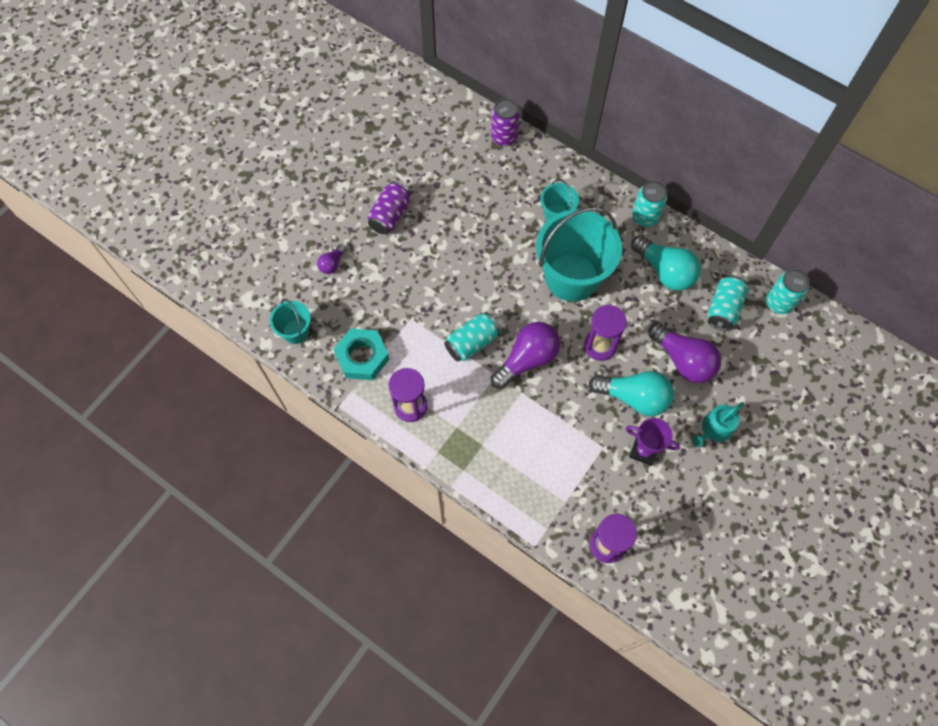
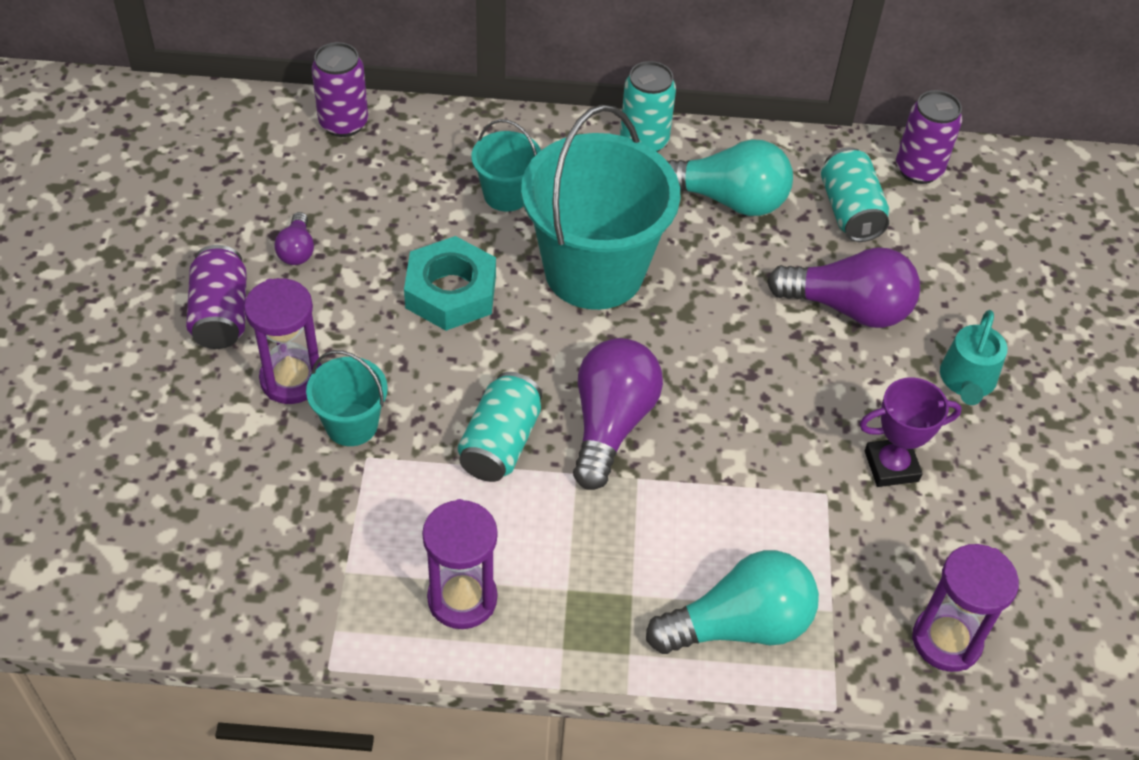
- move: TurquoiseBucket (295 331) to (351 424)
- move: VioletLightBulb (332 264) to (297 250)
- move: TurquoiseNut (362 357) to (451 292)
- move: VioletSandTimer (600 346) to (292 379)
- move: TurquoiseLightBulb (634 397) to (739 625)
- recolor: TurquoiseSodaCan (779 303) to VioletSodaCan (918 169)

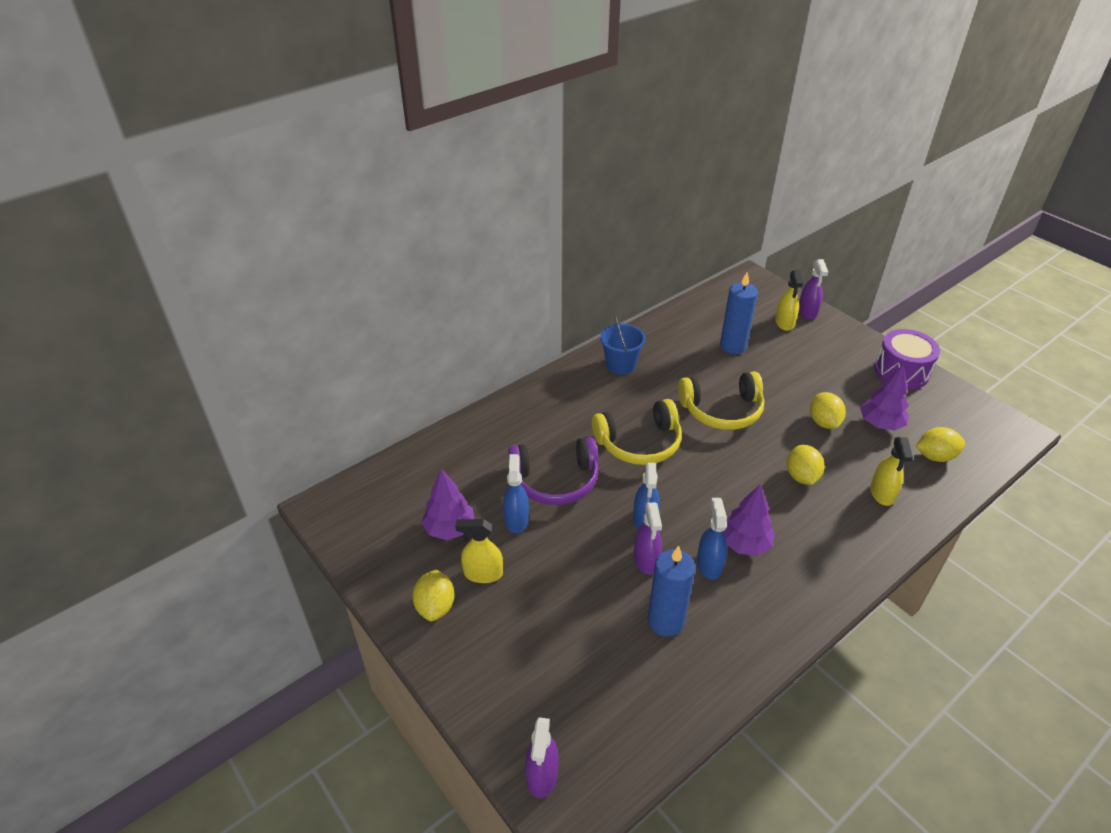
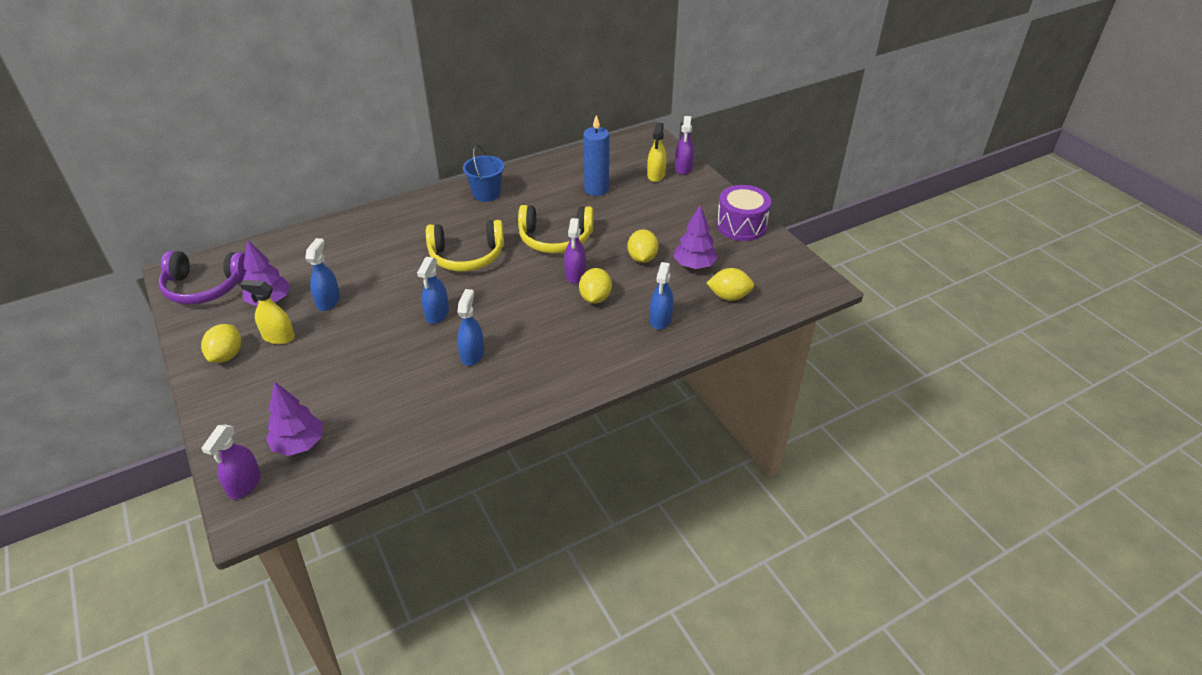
- move: VioletOverEarHeadphones (555 480) to (205 287)
- move: VioletSprayer (646 559) to (575 274)
- delete: RoyalBluePillarCandle (665 621)
- move: VioletTree (744 544) to (299 444)
- recolor: GoldenSprayer (882 493) to RoyalBlueSprayer (660 319)

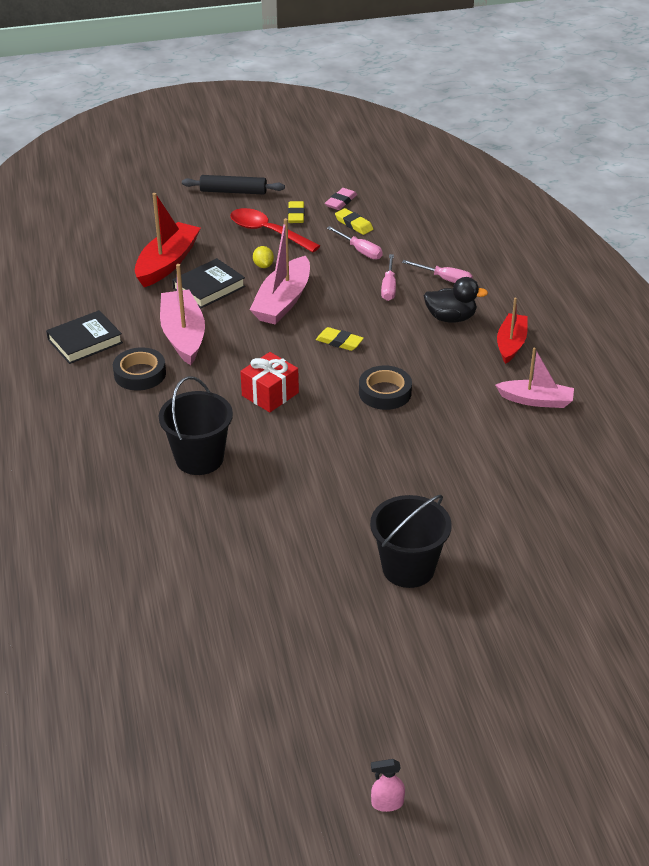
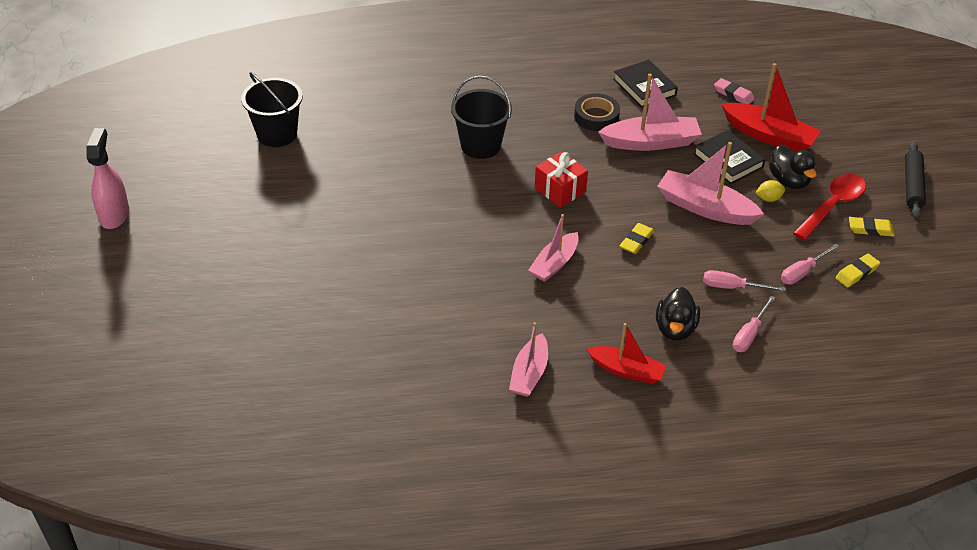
- move: RosyPencilEraser (341 202) to (733 94)
- replace: JetBlackTape (385 392) to RosySailboat (554 264)
- move: JetBlackBucket (408 568) to (277 134)
- resize: RosySprayer (387 803) = (114 215) x2.00
- insert: JetBlackToyDuck (789 181)

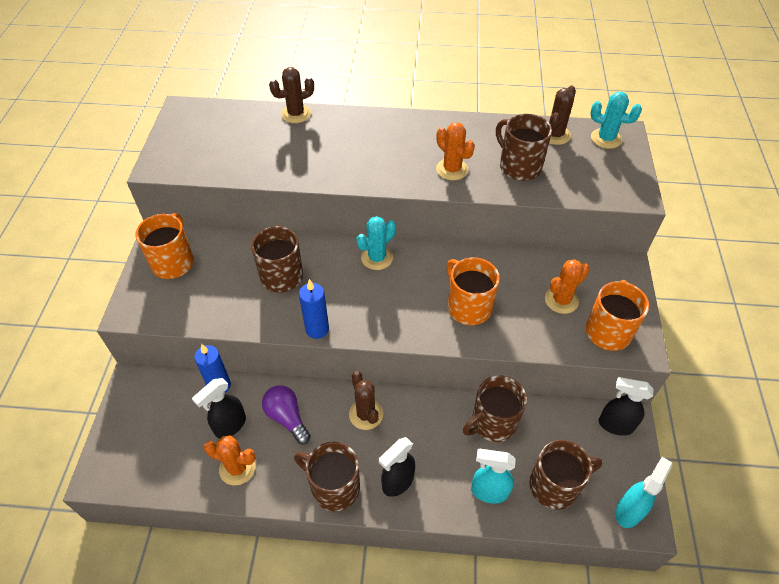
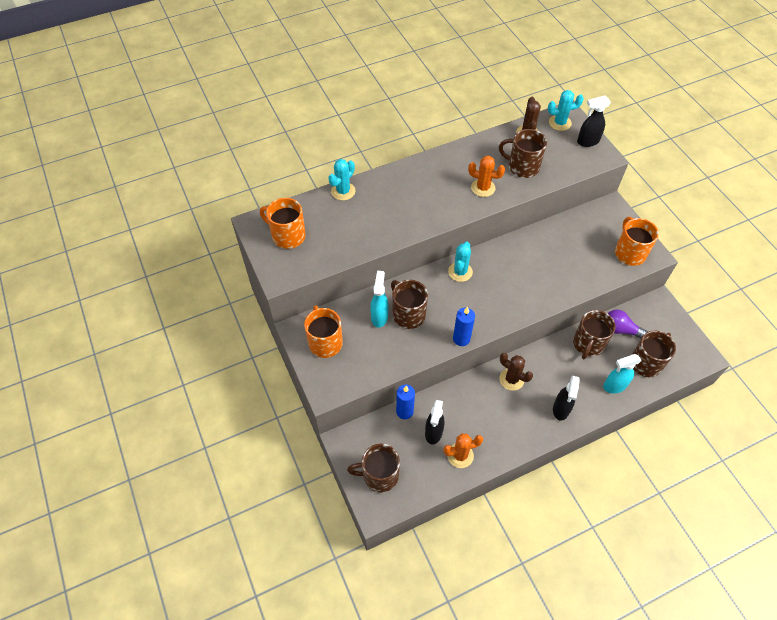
- move: VioletLightBulb (287 418) to (620 329)
- recolor: RussetSaguaroCactus (296 114) to TurquoiseSaguaroCactus (343 191)
- move: RussetMug (334 487) to (379 475)
- move: OrangeColouredMug (468 307) to (287 236)
- delete: OrangeColouredSaguaroCactus (561 300)
- move: JetBlackSprayer (615 425) to (587 142)
- move: TurquoiseSprayer (629 511) to (379 316)

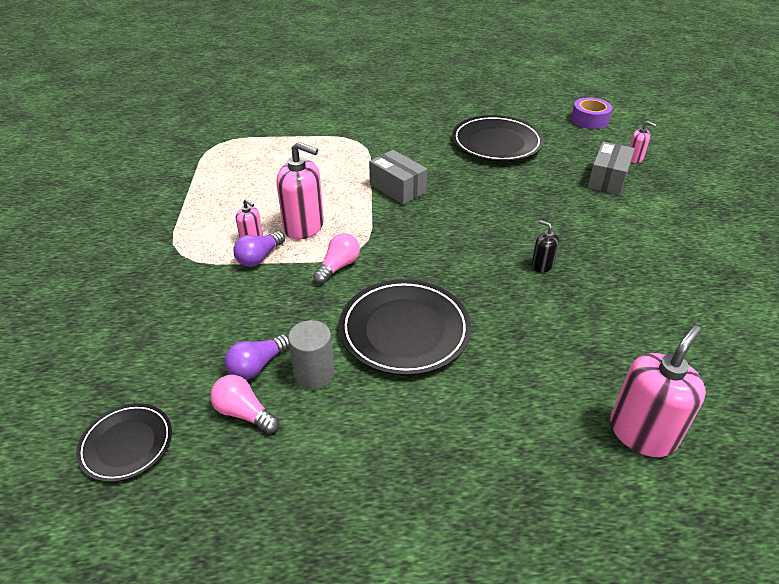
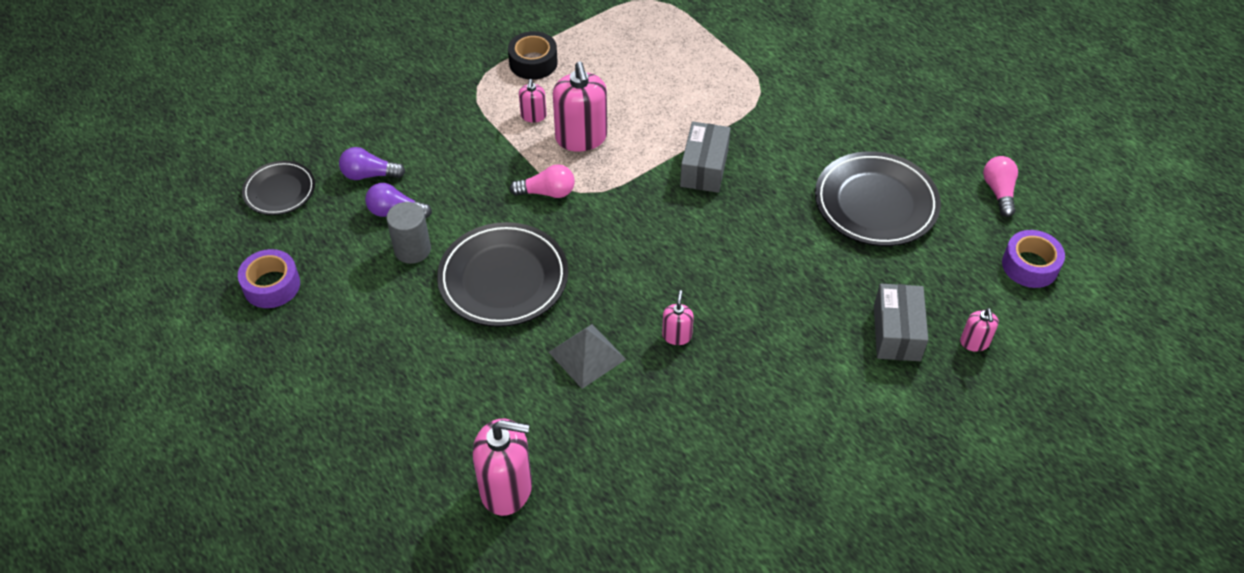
- move: RosyLightBulb (244 413) to (998 192)
- move: VioletLightBulb (259 257) to (369 175)
- recolor: JetBlackSoapDispenser (542 265) to RosySoapDispenser (677 336)
- rotate: GrayPackage (607 179) = (896 333) 75 degrees counterclockwise
- insert: VioletTape (271 285)
- insert: JetBlackTape (533 62)
- insert: GraySolidPyramid (587 355)

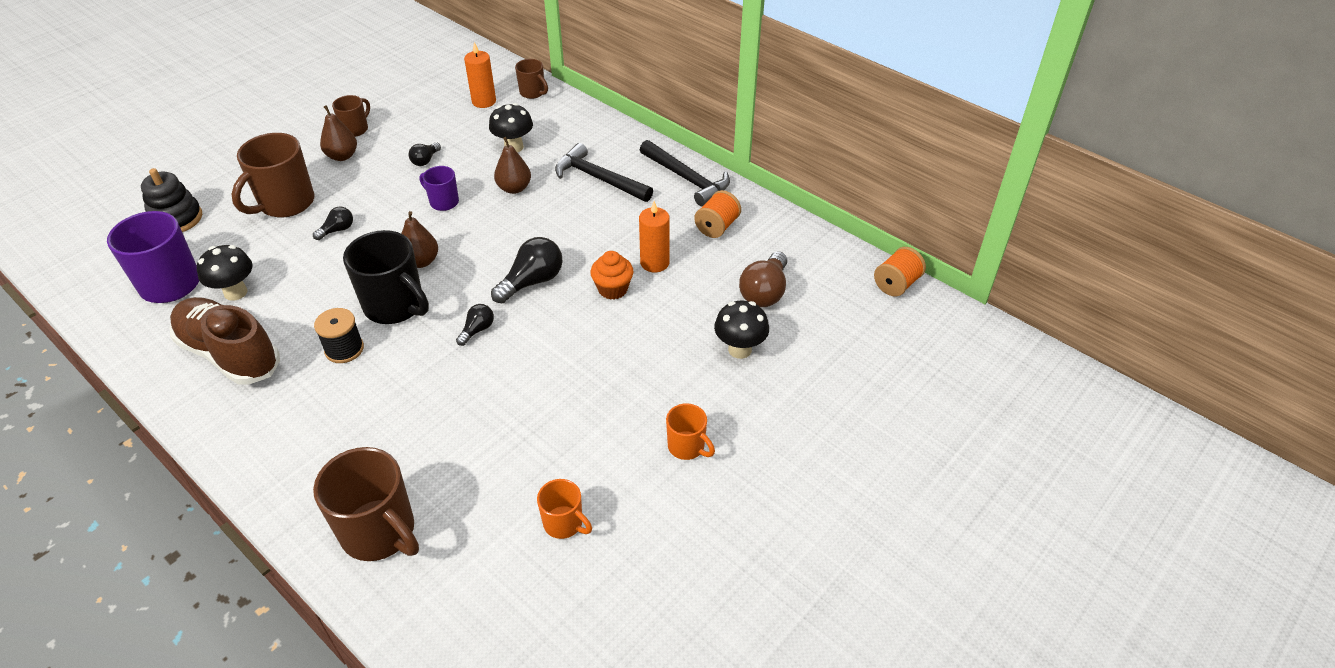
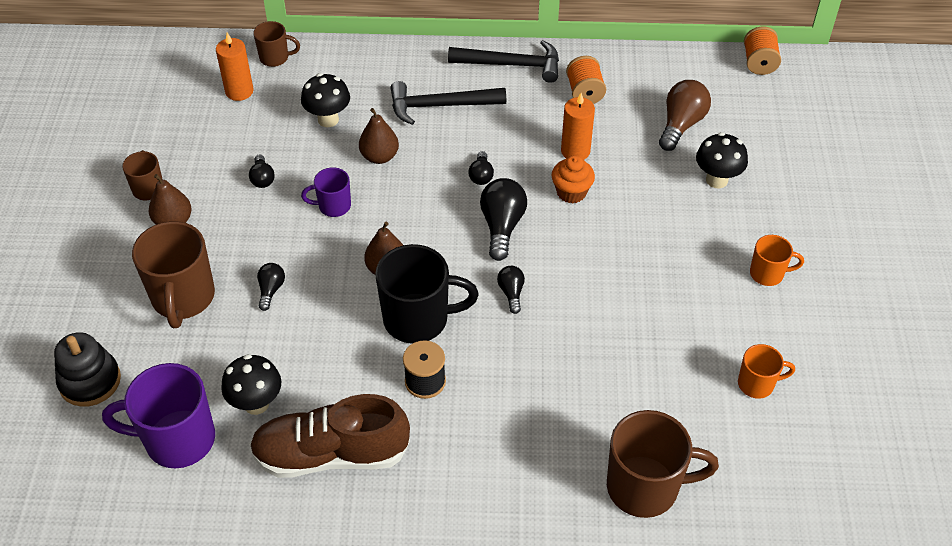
- rotate: RussetLightBulb (764 292) = (681 124) 135 degrees counterclockwise
- insert: JetBlackLightBulb (481 175)

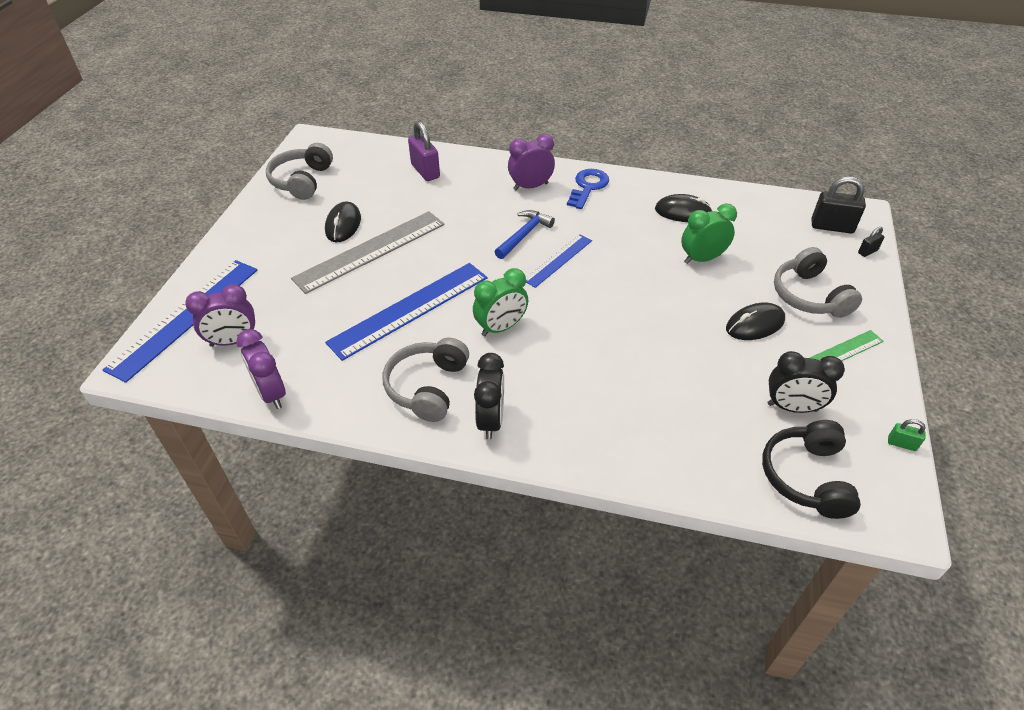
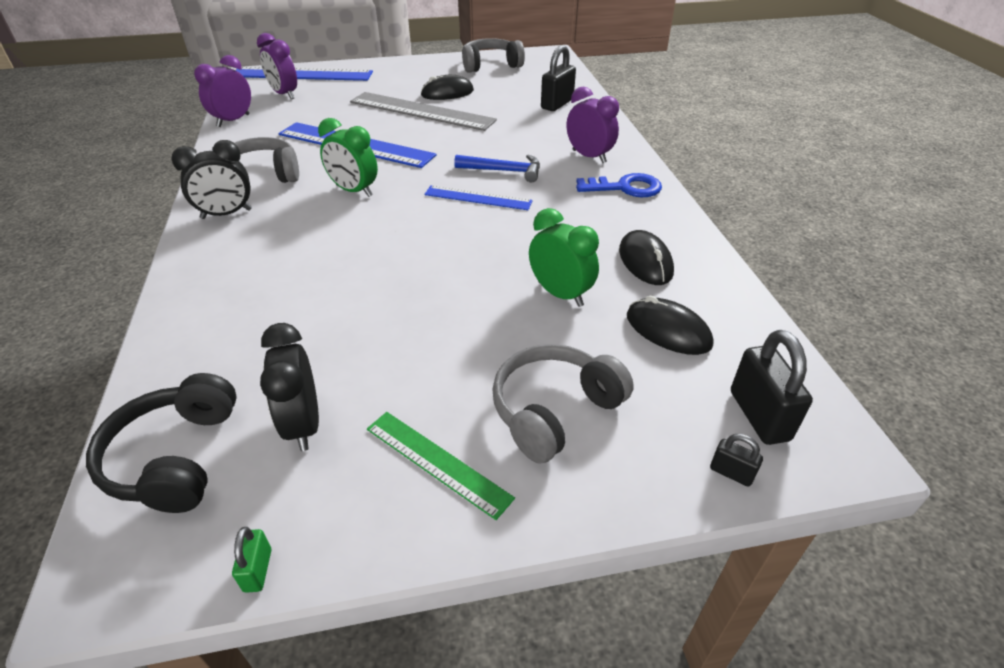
- recolor: VioletPadlock (425 171) to JetBlackPadlock (557 104)
- move: JetBlackComputerMouse (755 324) to (668 330)
- rotate: JetBlackOverEarHeadphones (806 477) = (175 457) 75 degrees counterclockwise

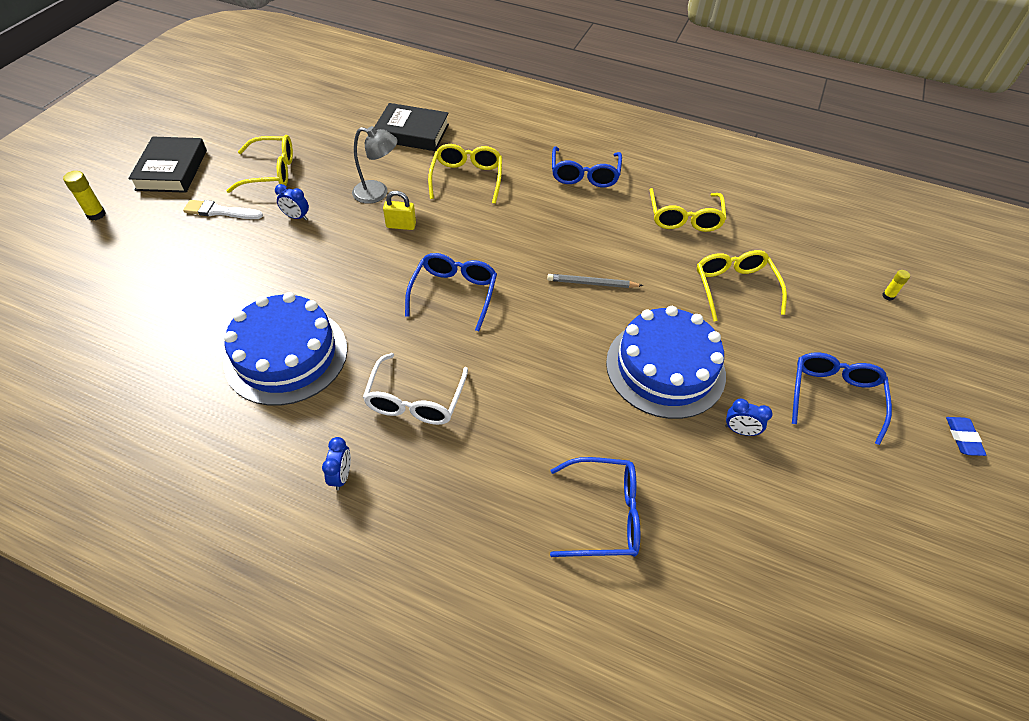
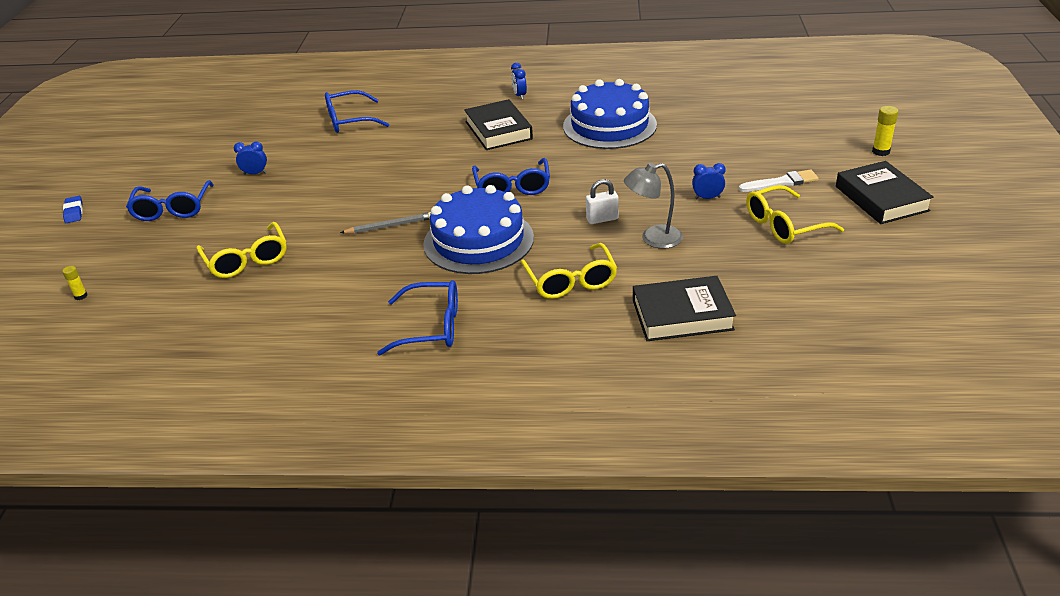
- replace: PureWhiteGlasses (415 400) to JetBlackBook (498 130)
- recolor: GoldenPadlock (401 225) to PureWhitePadlock (602 219)
- rotate: RoyalBlueGlasses (584 175) = (431 327) 105 degrees clockwise
- move: RoyalBlueCake (665 368) to (478 241)
- delete: GoldenGlasses (684 218)

